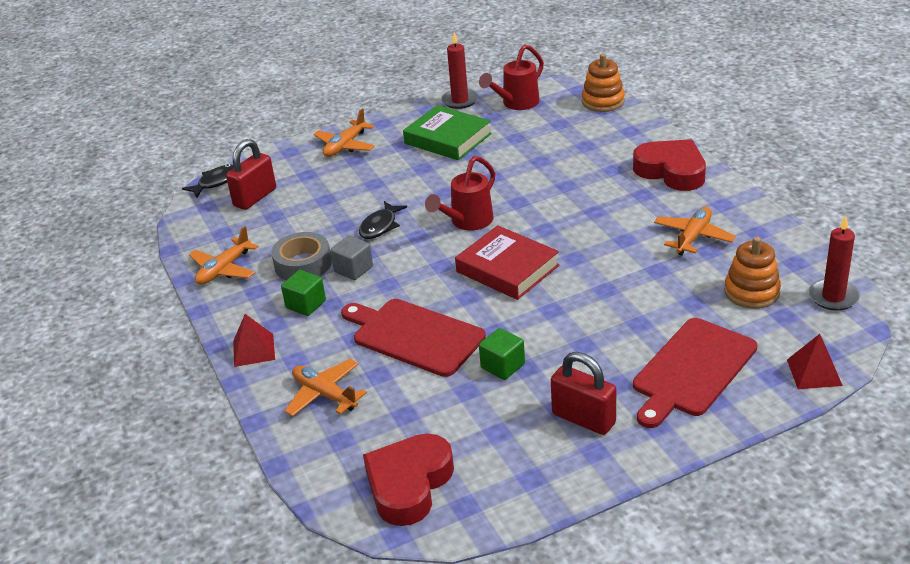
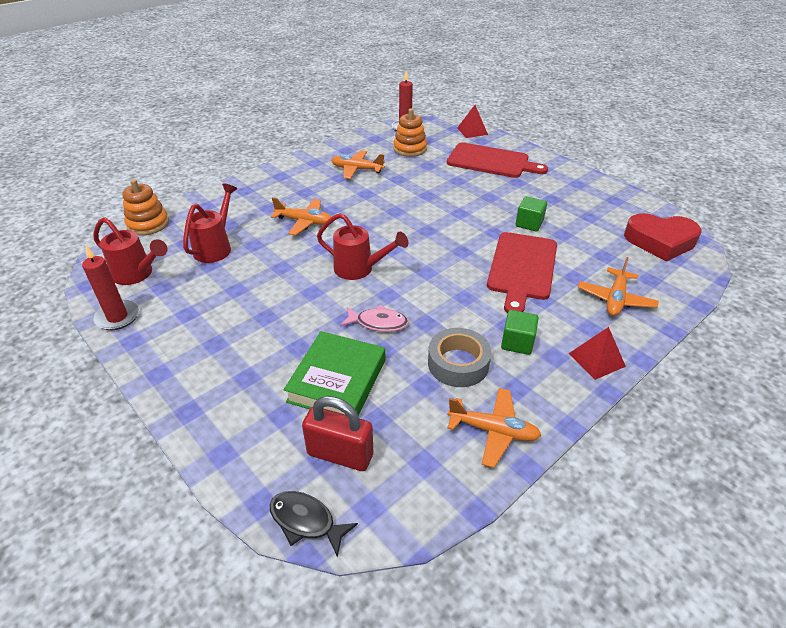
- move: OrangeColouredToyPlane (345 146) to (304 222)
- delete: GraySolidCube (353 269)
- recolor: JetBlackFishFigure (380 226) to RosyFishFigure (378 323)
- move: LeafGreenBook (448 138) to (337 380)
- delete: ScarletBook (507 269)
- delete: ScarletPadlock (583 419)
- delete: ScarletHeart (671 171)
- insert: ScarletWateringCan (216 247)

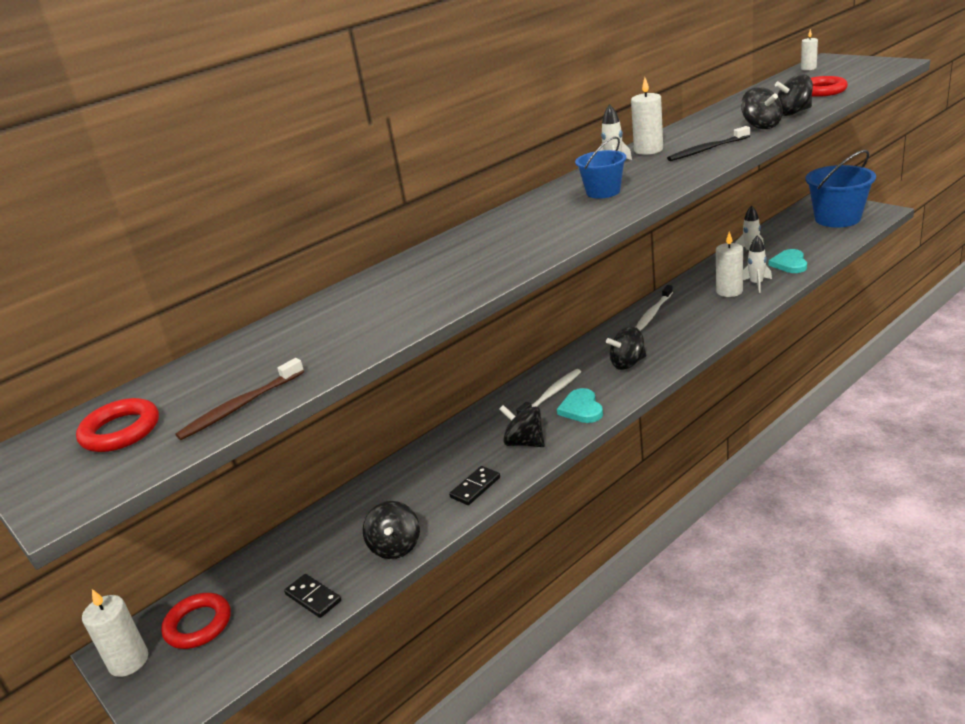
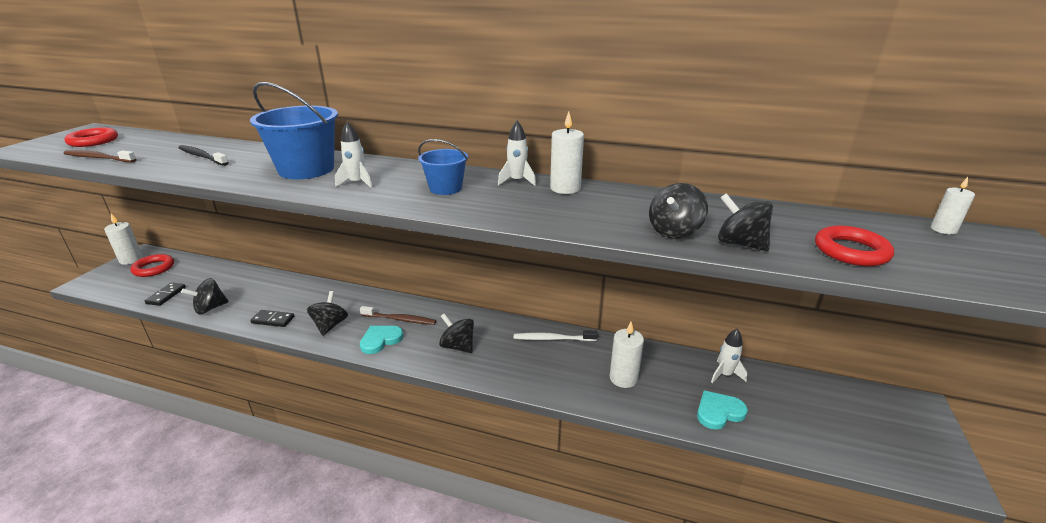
- recolor: PureWhiteToothbrush (552 394) to RussetToothbrush (400 319)
- move: JetBlackToothbrush (707 150) to (202 156)
- move: PureWhiteToyRocket (756 284) to (357 183)
- move: RoyalBlueBucket (837 218) to (306 169)

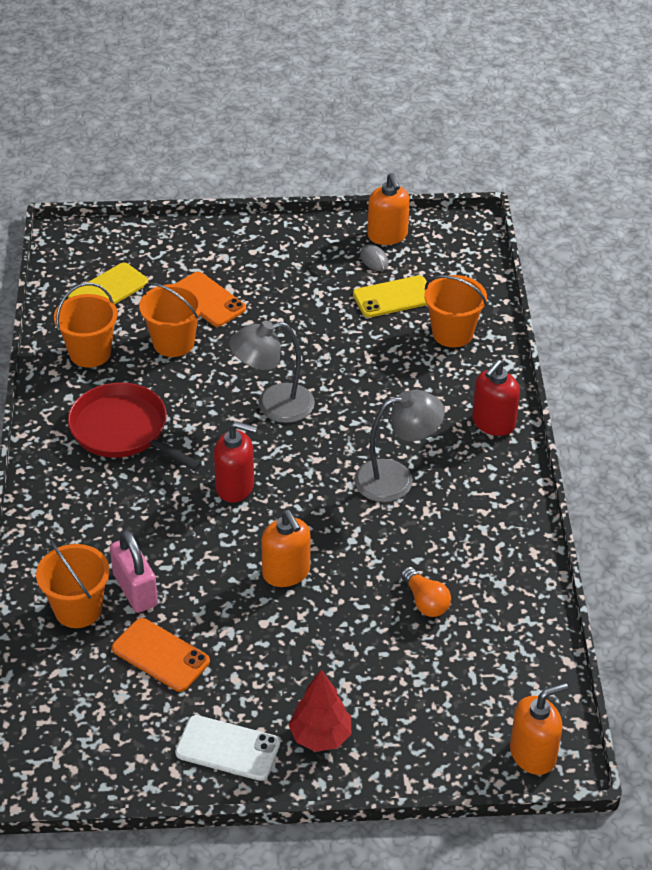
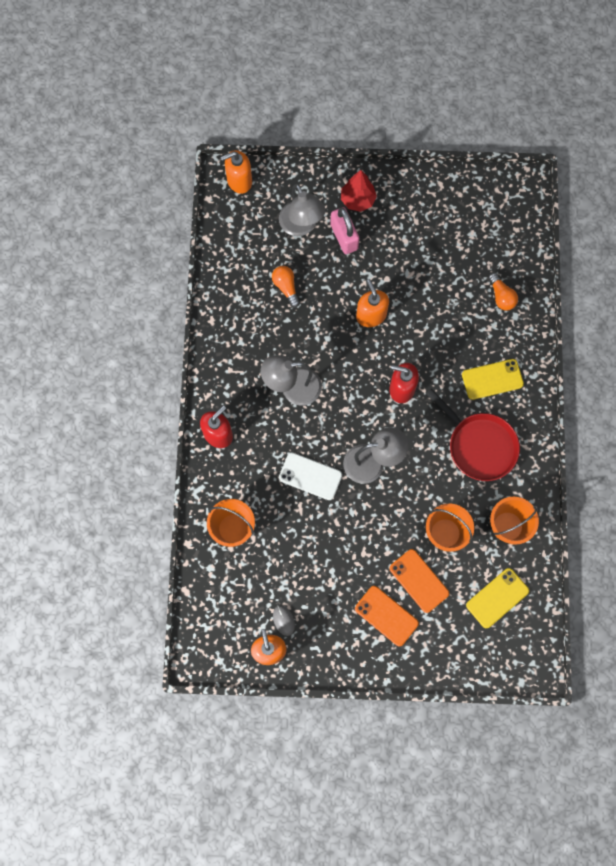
- replace: OrangeColouredBucket (78 609) to OrangeColouredLightBulb (501 296)
- move: RosyPadlock (135 590) to (344 237)
- move: OrangeColouredSmartphone (160 655) to (386 615)
- move: PureWhiteSmartphone (228 748) to (310 476)
- move: GoldenSmartphone (394 297) to (492 379)
- insert: GrayDeskLamp (301 226)

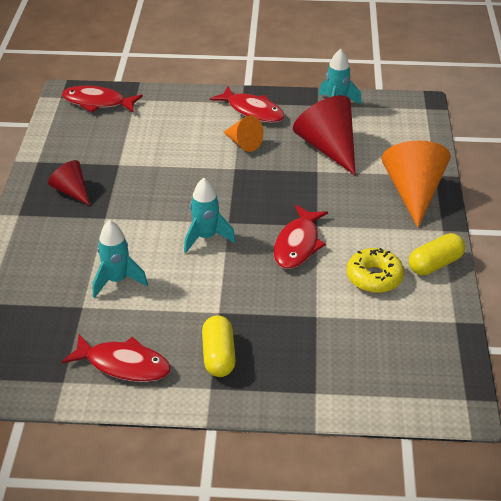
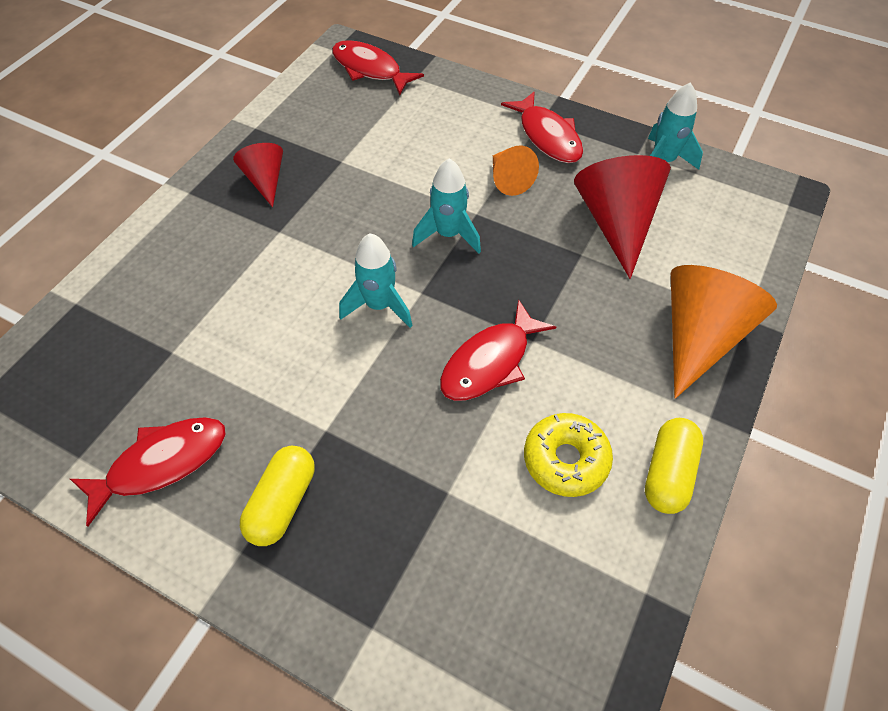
- rotate: ScarletFishFigure (124 365) = (161 463) 75 degrees counterclockwise
- move: TurquoiseToyRocket (117 280) to (448 235)
- rotate: GoldenCapsule (435 264) = (668 473) 60 degrees counterclockwise

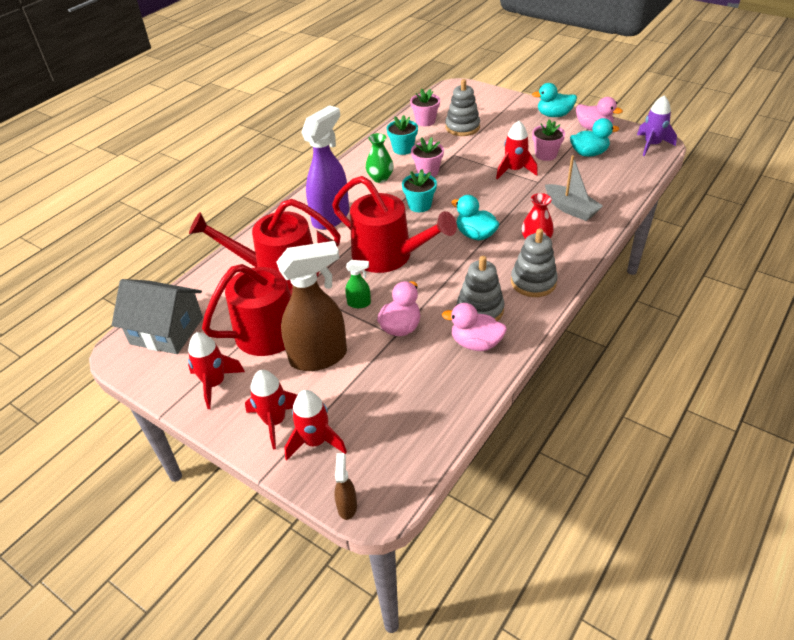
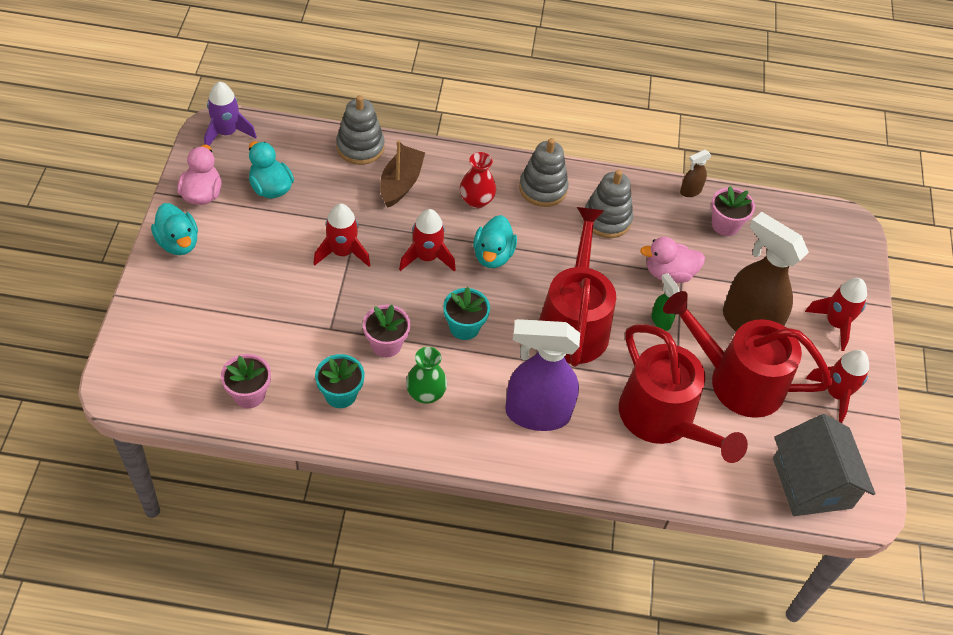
- move: ScarletToyRocket (315 441) to (427 257)
- move: RussetSprayer (347 506) to (690 191)
- delete: RosyToyDuck (476 343)
- move: GrayStackingToy (462 127) to (360 147)
- move: RosyPlantPot (546 155) to (725 225)
- recolor: GraySailboat (571 209) to RussetSailboat (401 183)

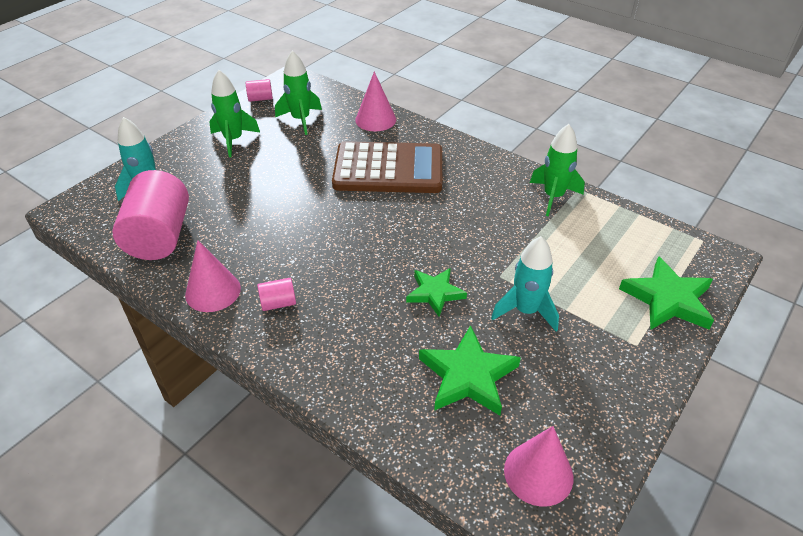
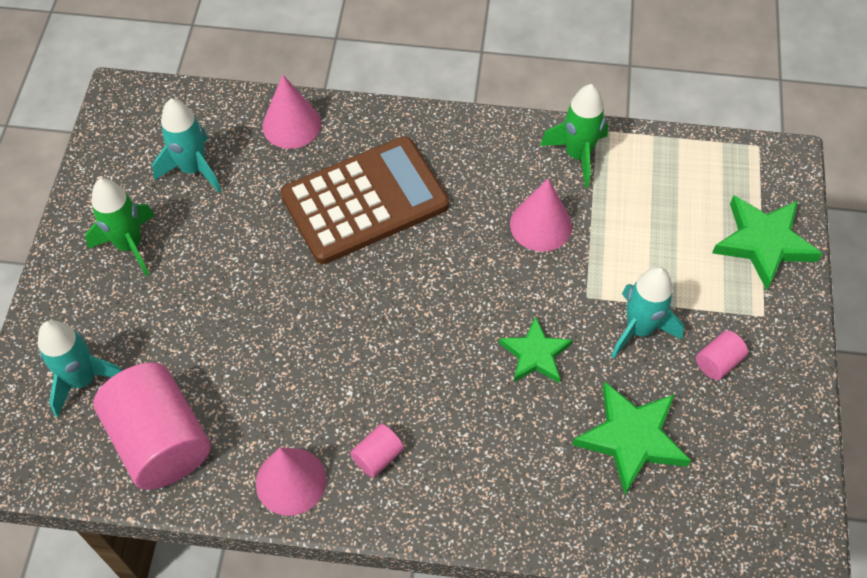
- move: RosyCylinderShape (260 99) to (718 362)
- recolor: LeafGreenToyRocket (301 120) to TurquoiseToyRocket (193 169)
- move: RosyCone (538 473) to (541 225)

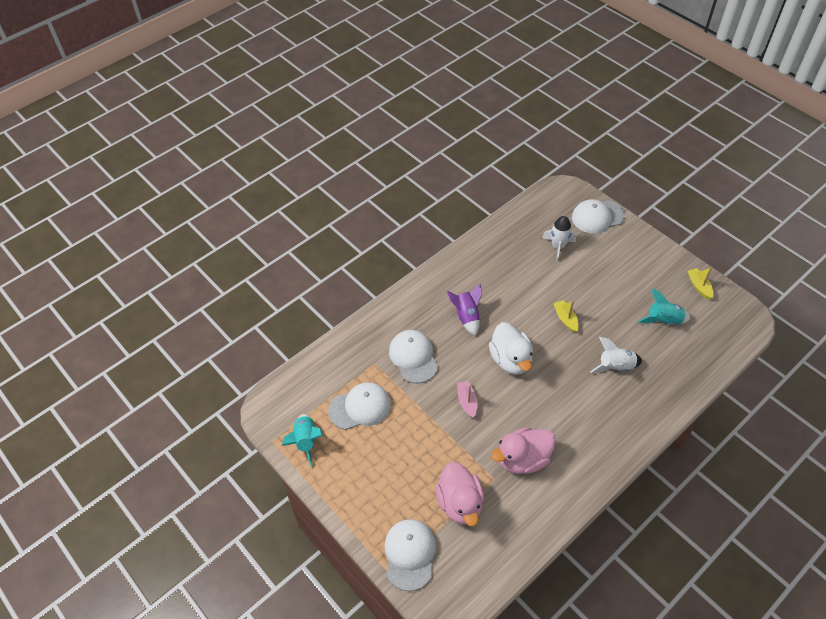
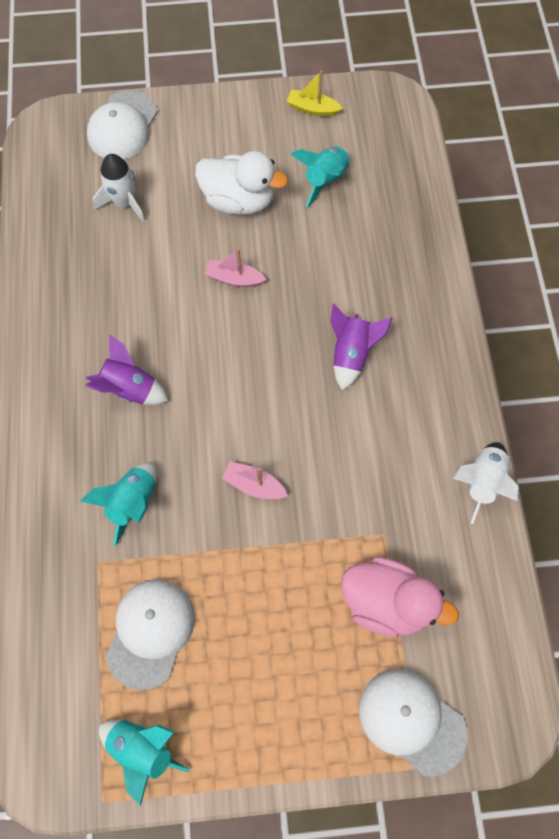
- replace: PureWhiteBaseballCap (413 357) to TurquoiseToyRocket (133 503)
- move: PureWhiteToyDuck (510 360) to (239 200)
- delete: RosyToyDuck (523 459)
- recolor: GoldenSailboat (565 319) to RosySailboat (234 279)
- move: PureWhiteToyRocket (615 366) to (482 482)
- insert: VioletToyRocket (351 354)

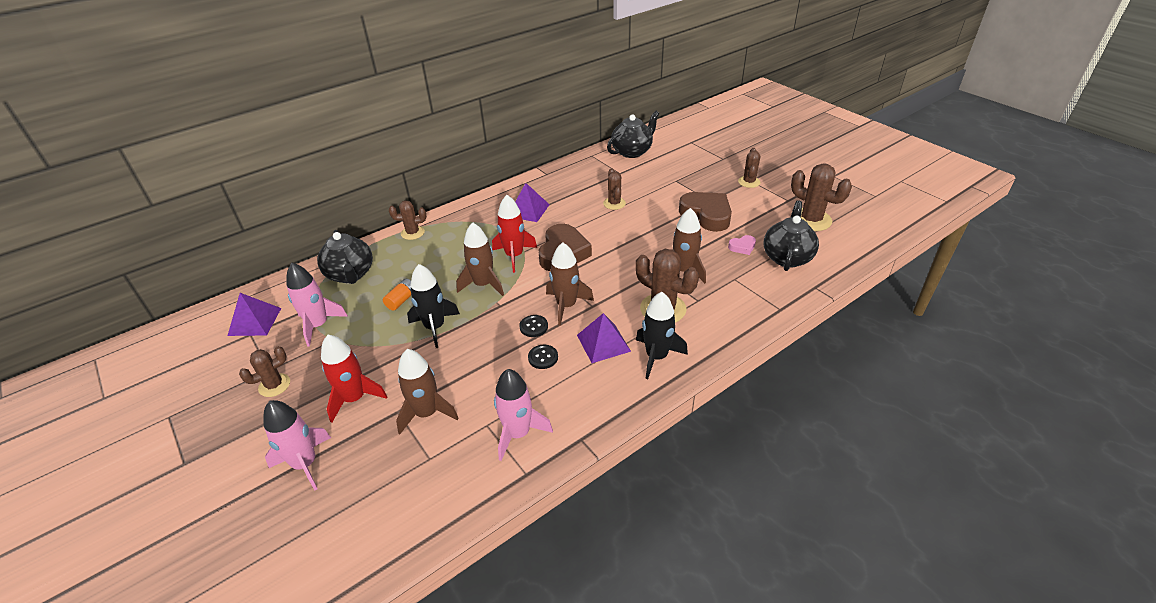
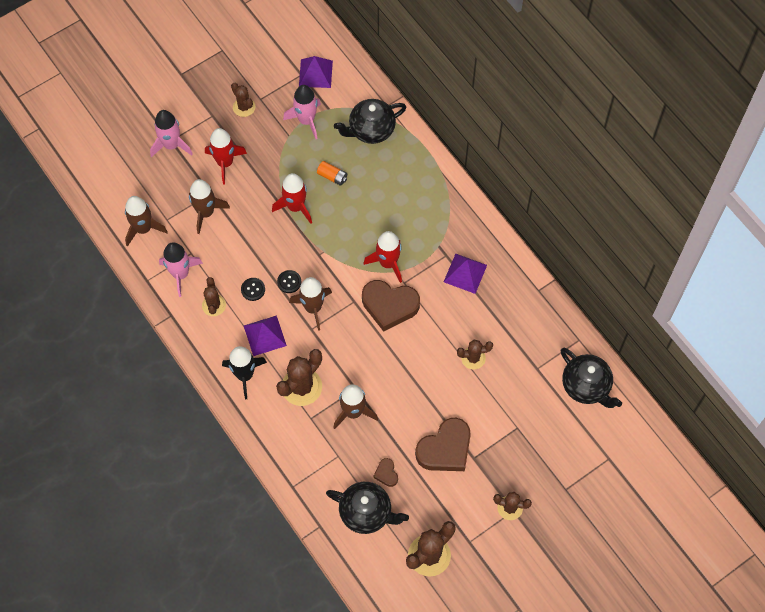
- move: RussetSaguaroCactus (412 233) to (214 305)
- recolor: JetBlackToyRocket (435 327) to ScarletToyRocket (295 207)
- move: RussetToyRocket (483 285) to (143 229)
- recolor: RosyHeart (742 247) to RussetHeart (386 473)

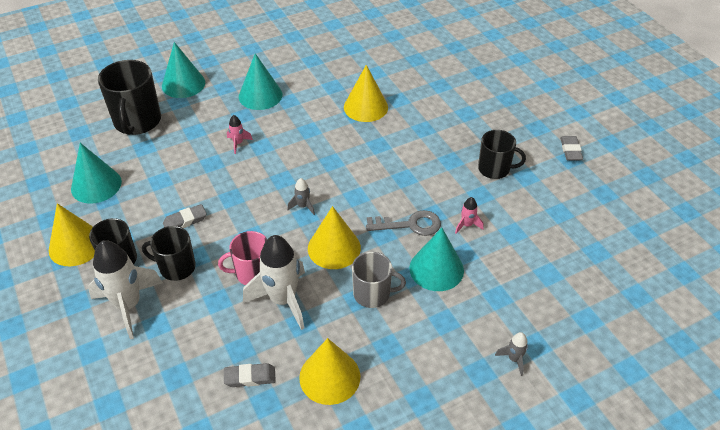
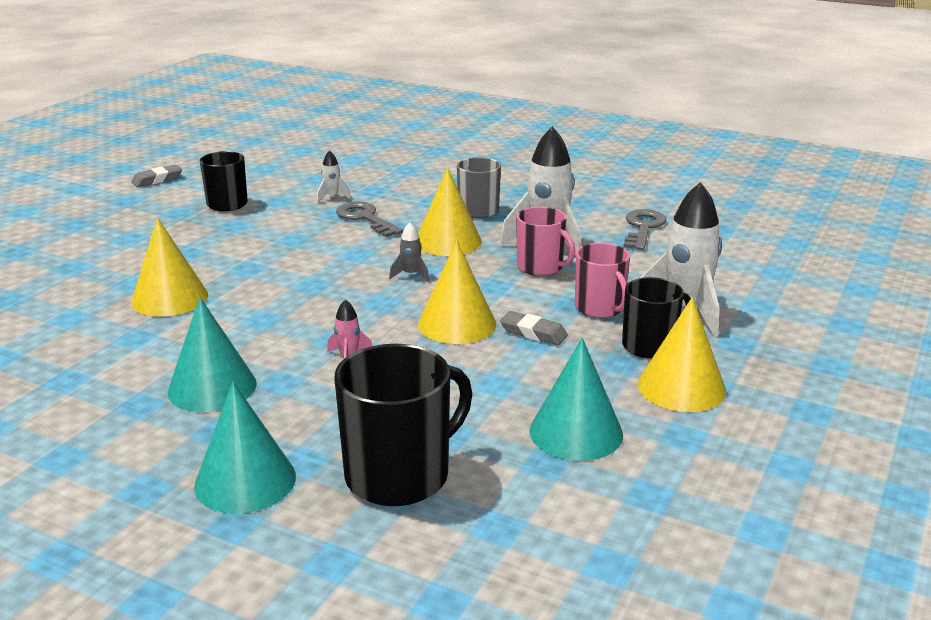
- recolor: JetBlackMug (176 267) to RosyMug (600 308)
- replace: GrayPencilEraser (250 377) to GrayLatchkey (643 228)
- move: GoldenCone (329 376) to (457 324)
- delete: TurquoiseCone (436 269)
- recolor: RosyToyRocket (467 225) to PureWhiteToyRocket (332 196)
- delete: GrayToyRocket (514 359)

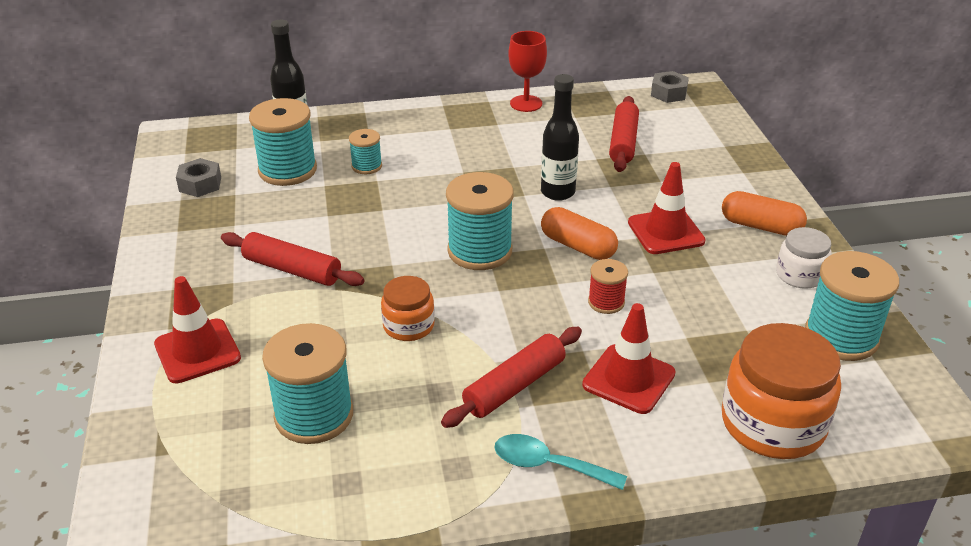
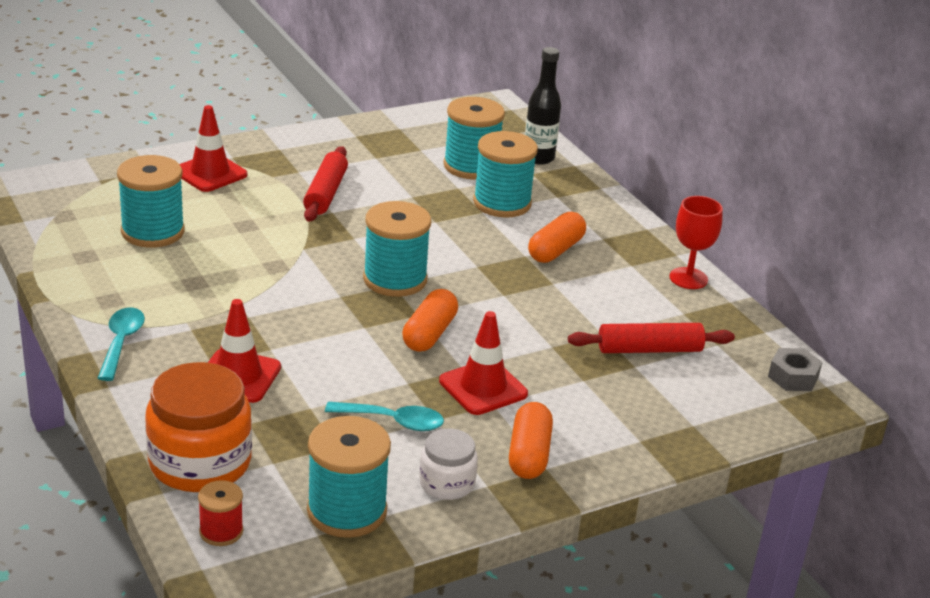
- delete: GrayNut (200 184)
- resize: TurquoiseReelOfThread (366 166) = (502 203) x1.89
- delete: OrangeColouredJamJar (408 326)
- delete: ScarletDoughRoller (514 386)
- delete: JetBlackFlask (557 192)
- move: ScarletReelOfThread (606 302) to (221 531)
- insert: TurquoiseSpoon (393 421)
- insert: OrangeColouredCapsule (555 250)

